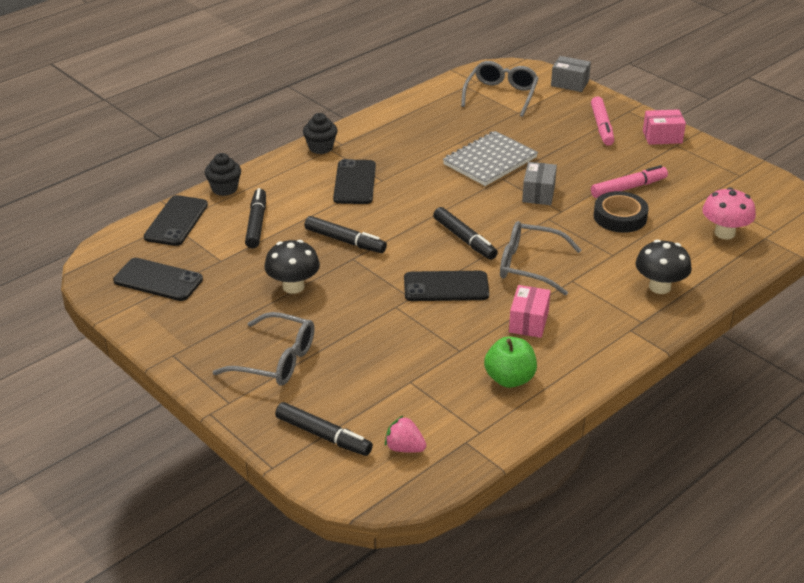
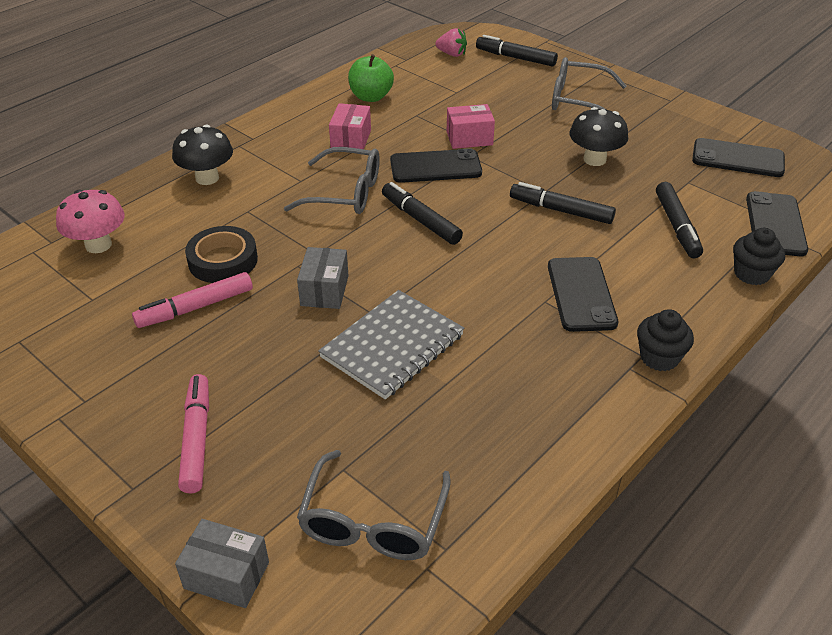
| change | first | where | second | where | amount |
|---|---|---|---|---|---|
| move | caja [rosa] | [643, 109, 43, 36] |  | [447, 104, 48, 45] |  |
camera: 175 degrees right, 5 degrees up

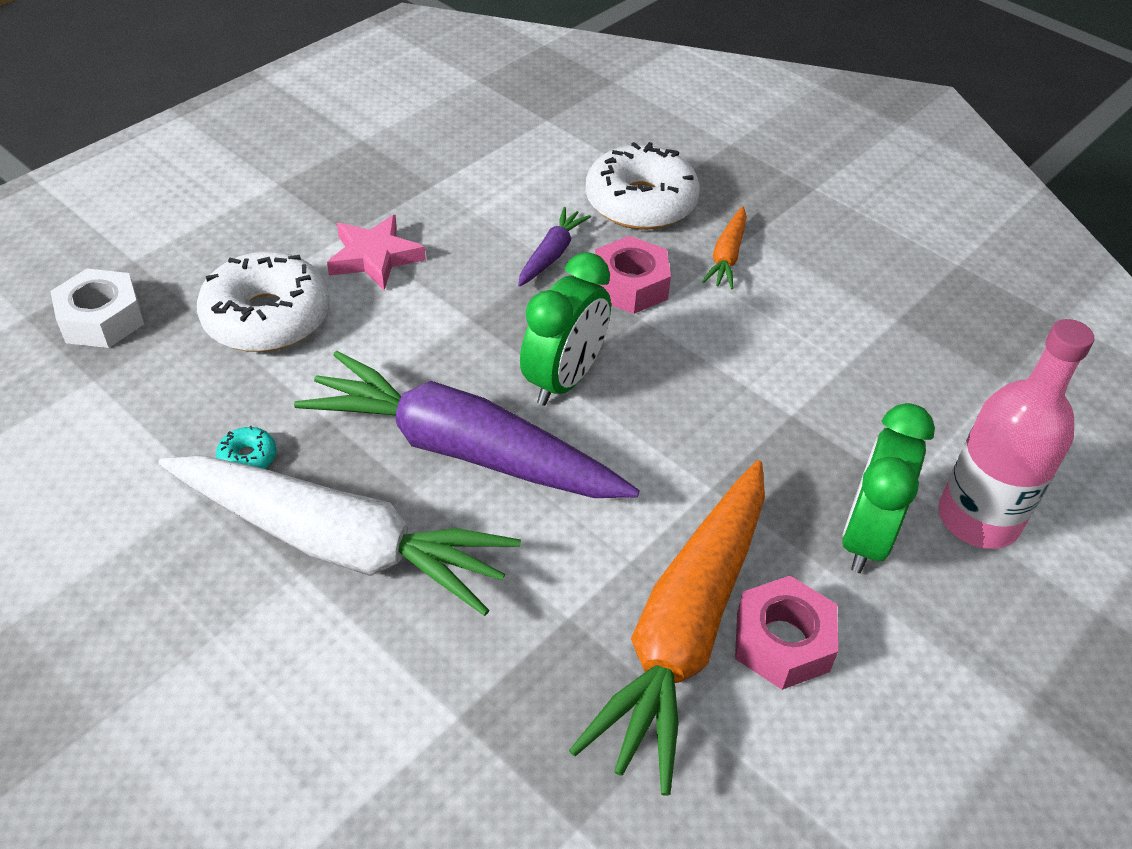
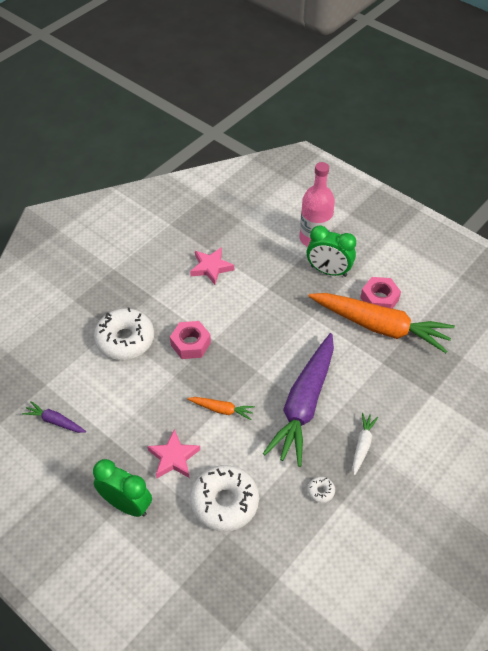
| change | first | where | second | where | amount |
|---|---|---|---|---|---|
| delete | tuerca [blanco] | [50, 269, 94, 79] |  |  |  |
| resize | zanahoria [blanco] | [159, 455, 362, 161] |  | [353, 413, 25, 62] | x0.43 |
| recolor | rosquilla [turquesa] | [216, 426, 61, 43] | rosquilla [blanco] | [308, 476, 27, 27] |  |
| move | zanahoria [morado] | [518, 207, 73, 80] |  | [22, 401, 64, 32] |  |
| move | despertador [verde] | [520, 252, 91, 154] |  | [93, 459, 59, 58] |  |
| move | zanahoria [naranja] | [702, 206, 45, 83] |  | [187, 397, 68, 23] |  |
| insert |  |  | estrella [rosa] | [190, 247, 44, 38] |  |
camera: 90 degrees left, 5 degrees up

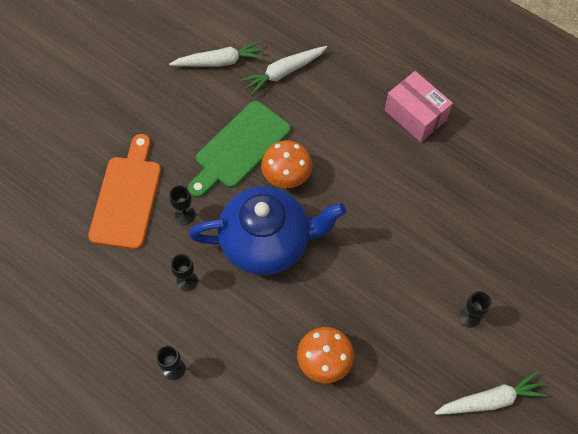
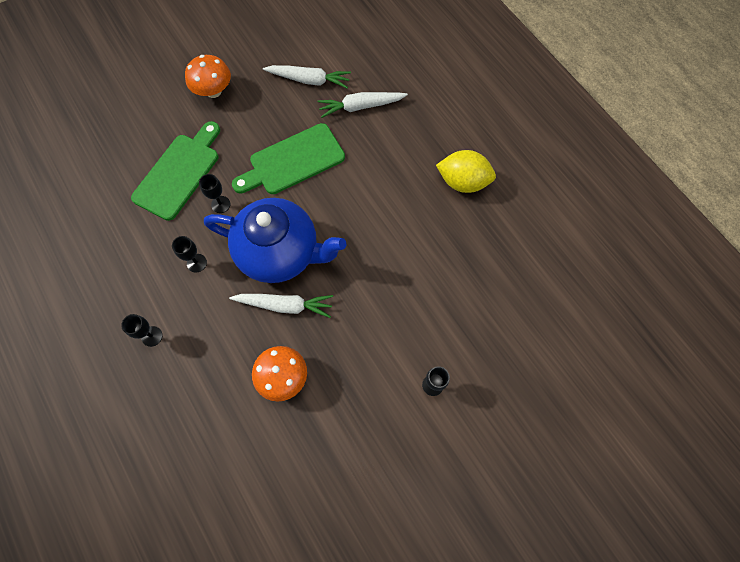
| change | first | where | second | where | amount |
|---|---|---|---|---|---|
| recolor | tabla de cortar [naranja] | [88, 134, 73, 115] | tabla de cortar [verde] | [131, 121, 89, 100] |  |
| move | seta [naranja] | [261, 140, 52, 48] |  | [185, 55, 46, 43] |  |
| replace | caja [rosa] | [385, 71, 68, 71] | limón [amarillo] | [436, 150, 60, 43] |  |
| move | zanahoria [blanco] | [435, 371, 113, 44] |  | [229, 294, 104, 24] |  |
camera: 20 degrees right, 5 degrees up

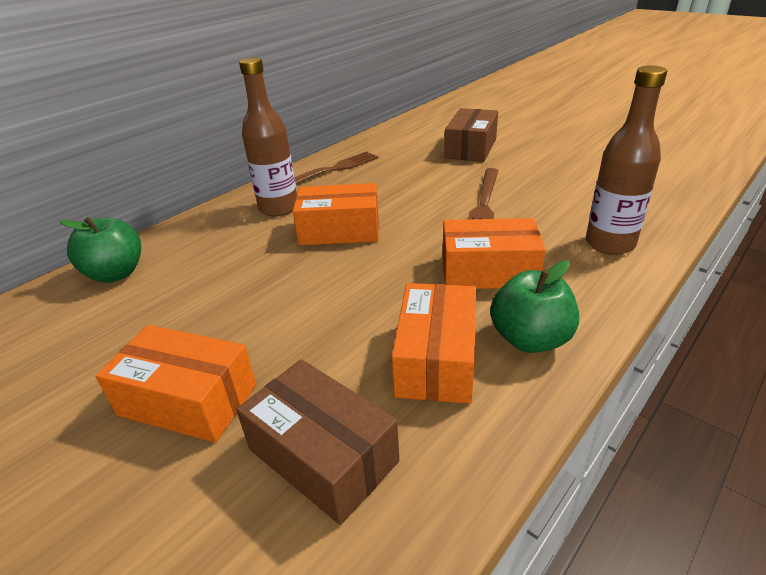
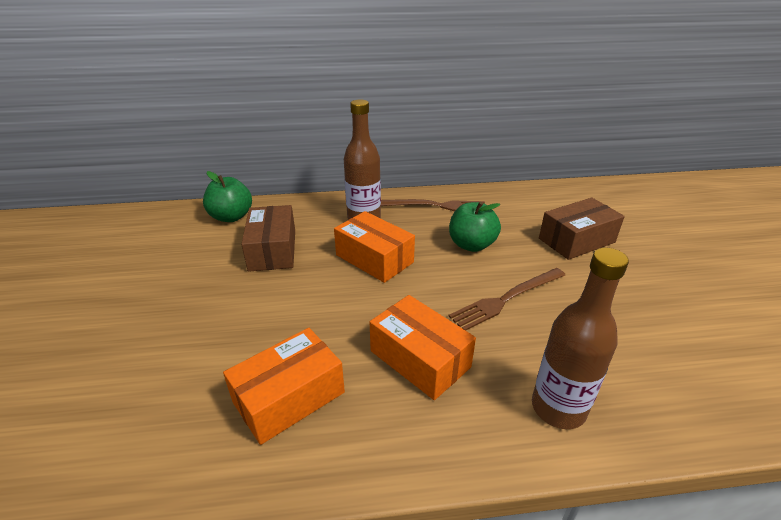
| change | first | where | second | where | amount |
|---|---|---|---|---|---|
| delete | caja [naranja] | [95, 325, 161, 118] |  |  |  |
| move | caja [marrón] | [236, 359, 164, 166] |  | [241, 205, 54, 67] |  |
| move | manzana [verde] | [490, 260, 89, 93] |  | [449, 202, 52, 50] |  |
camera: 40 degrees right, 0 degrees up

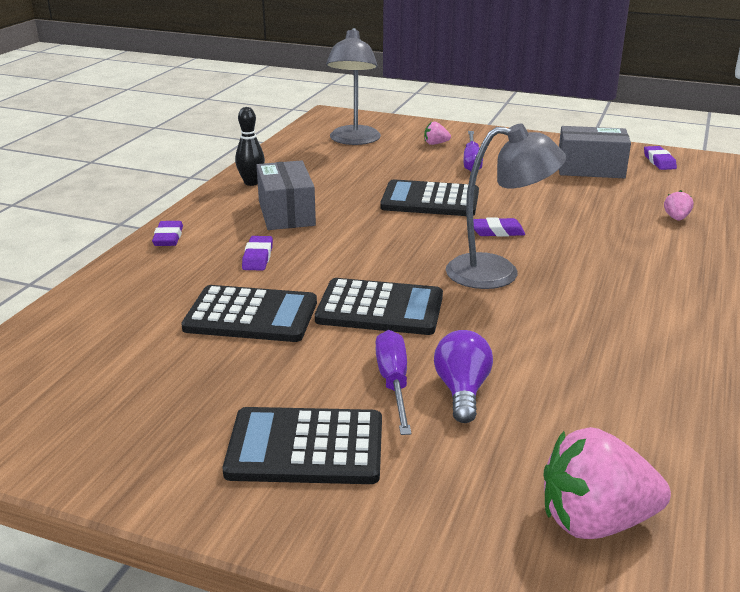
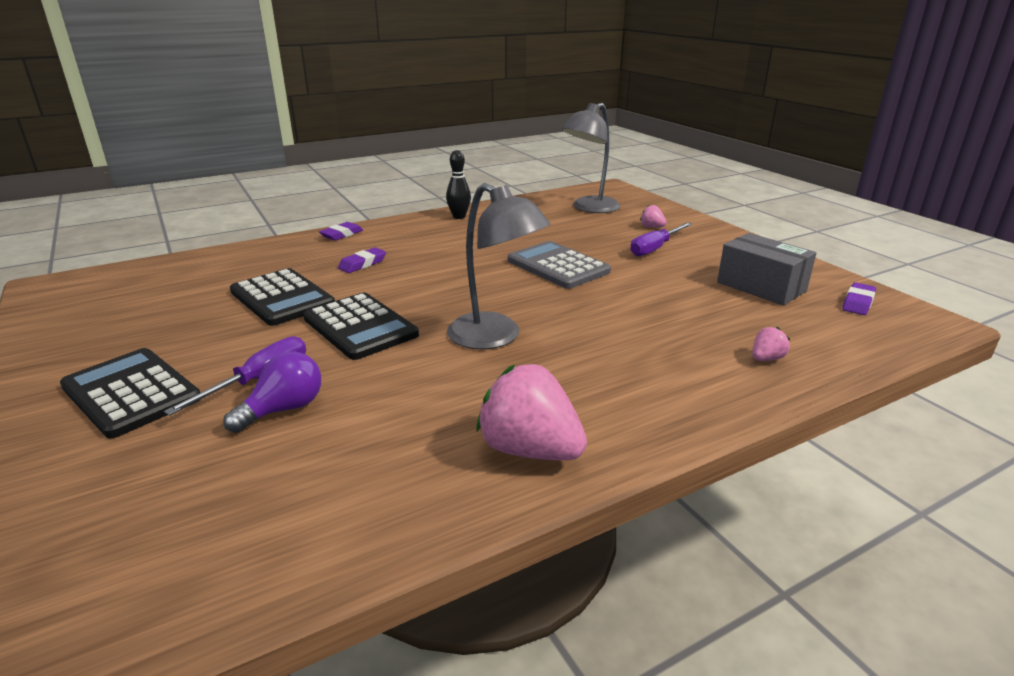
| change | first | where | second | where | amount |
|---|---|---|---|---|---|
| delete | caja [gris] | [256, 160, 60, 70] |  |  |  |
| recolor | calculadora [negro] | [380, 179, 99, 37] | calculadora [gris] | [508, 241, 103, 48] |  |
| delete | goma de borrar [morado] | [473, 217, 52, 20] |  |  |  |
| move | fresa [rosa] | [544, 427, 127, 112] |  | [477, 364, 110, 96] |  |
camera: 40 degrees right, 0 degrees up

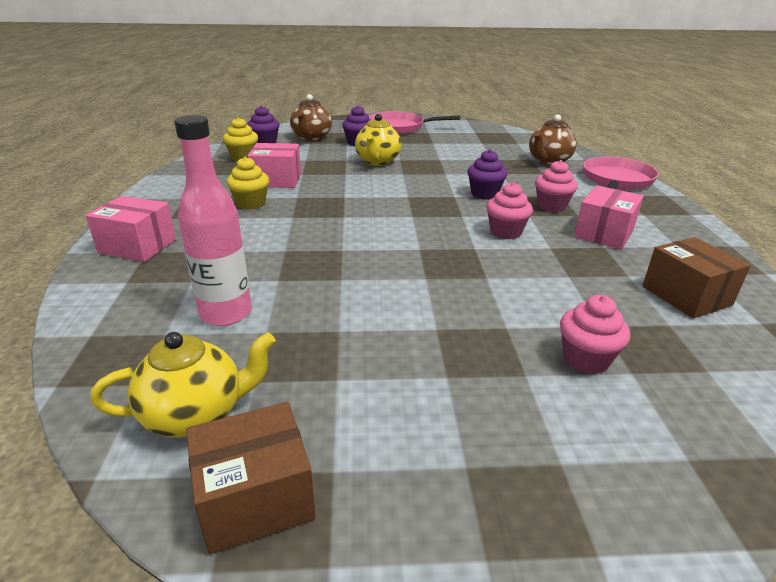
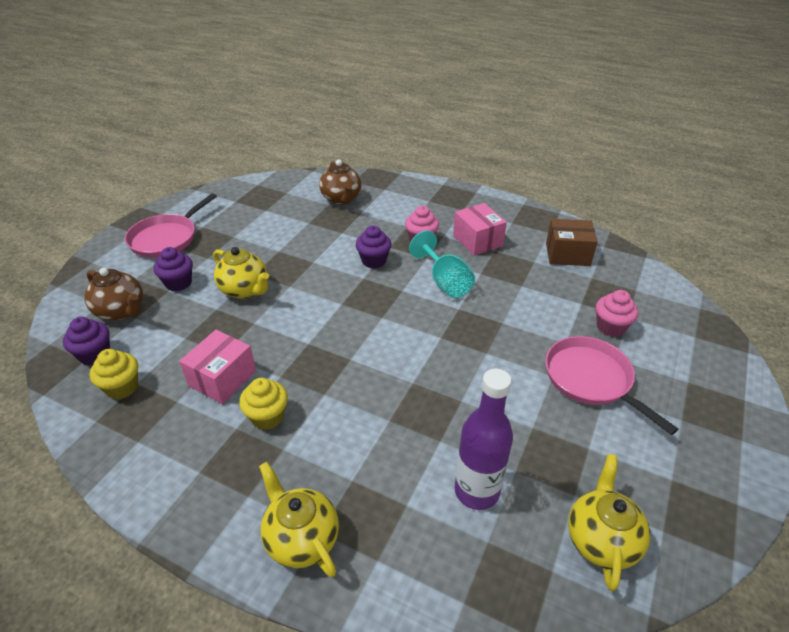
| change | first | where | second | where | amount |
|---|---|---|---|---|---|
| replace | caja [rosa] | [86, 196, 90, 66] | tetera [amarillo] | [259, 462, 80, 115] |  |
| recolor | botella [rosa] | [174, 115, 78, 211] | botella [morado] | [455, 368, 58, 142] |  |
| delete | caja [marrón] | [186, 402, 130, 152] |  |  |  |
| replace | magdalena [rosa] | [486, 182, 47, 57] | copa [turquesa] | [409, 230, 66, 68] |  |
| move | sartén [rosa] | [583, 157, 76, 33] |  | [545, 336, 133, 99] |  |
camera: 60 degrees left, 10 degrees up

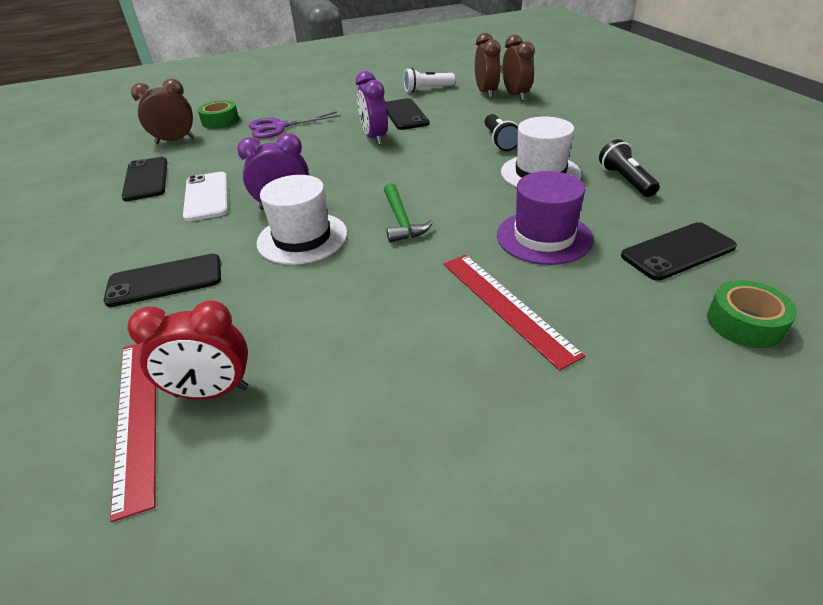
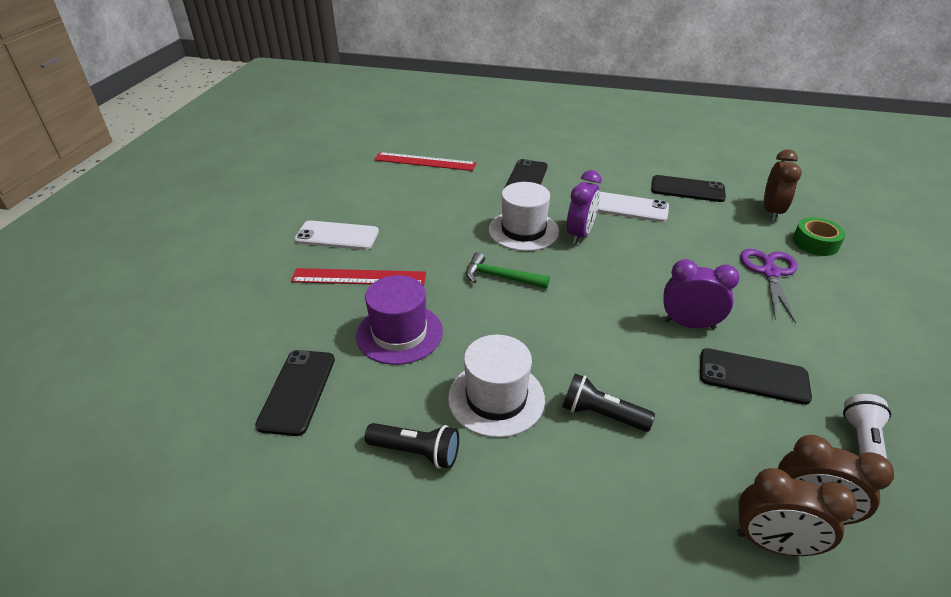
| change | first | where | second | where | amount |
|---|---|---|---|---|---|
| delete | despertador [rojo] | [127, 300, 121, 99] |  |  |  |
| delete | cinta adhesiva [verde] | [707, 280, 90, 68] |  |  |  |
| insert |  |  | móvil [blanco] | [294, 220, 85, 30] |  |
camera: 120 degrees right, 0 degrees up

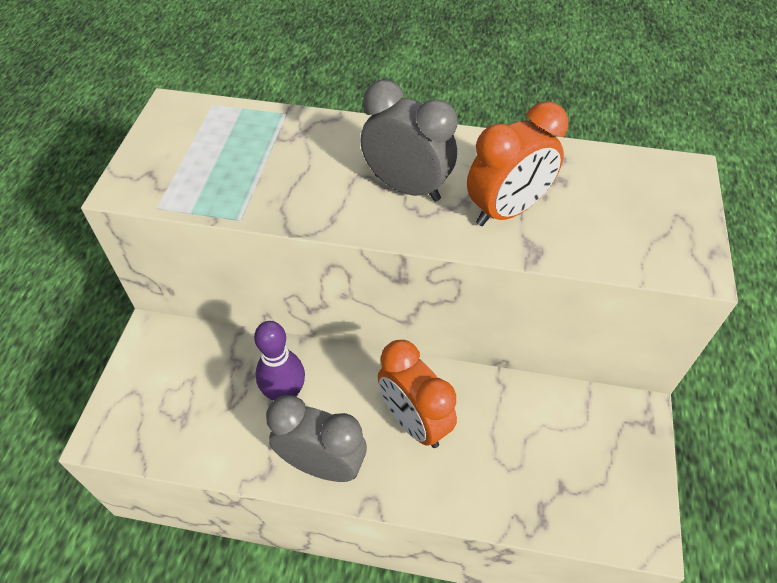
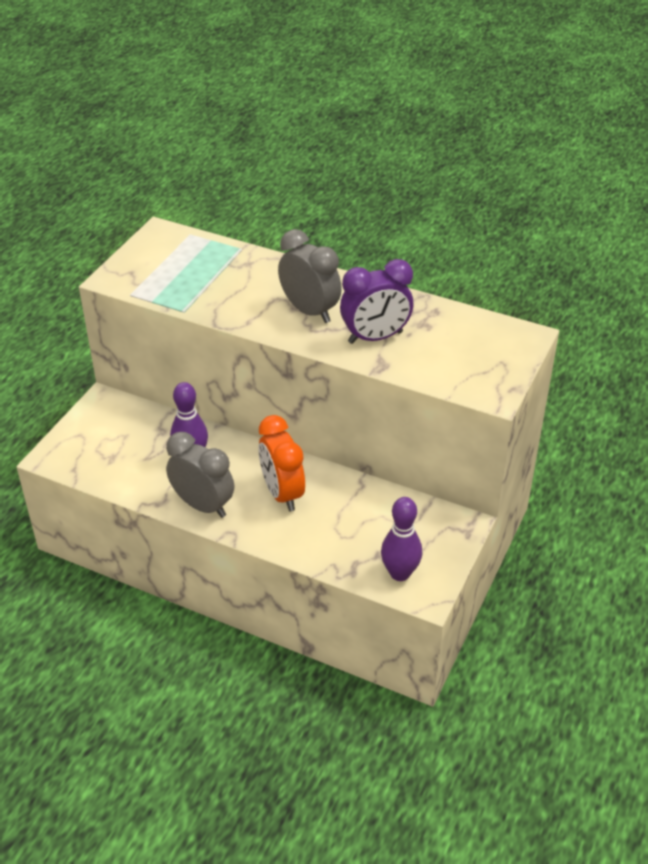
| change | first | where | second | where | amount |
|---|---|---|---|---|---|
| recolor | despertador [naranja] | [467, 102, 101, 124] | despertador [morado] | [340, 259, 73, 85] |  |
| insert |  |  | bolo [morado] | [381, 497, 41, 84] |  |
camera: 15 degrees right, 10 degrees down

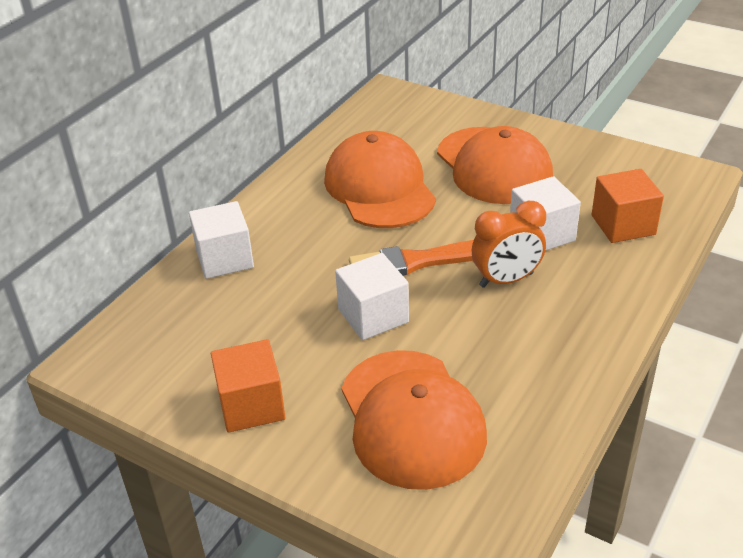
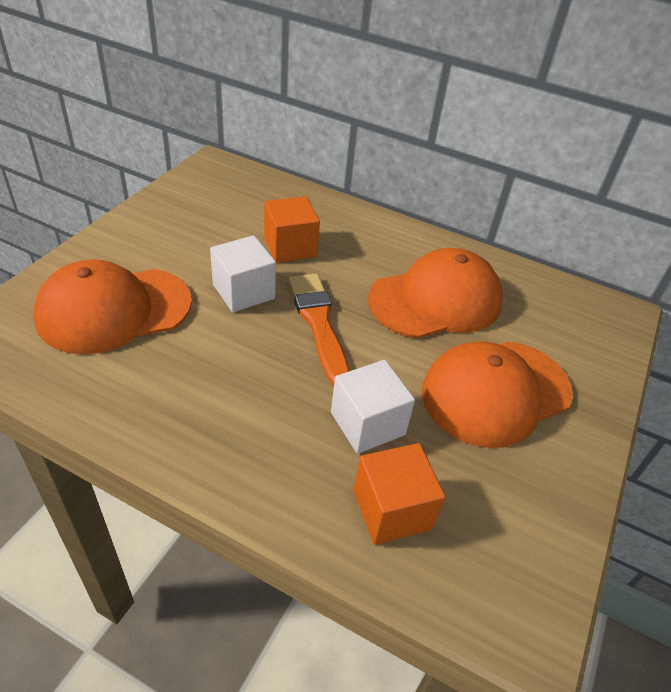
| change | first | where | second | where | amount |
|---|---|---|---|---|---|
| delete | cubo [blanco] | [189, 201, 65, 78] |  |  |  |
| move | cubo [naranja] | [211, 339, 75, 94] |  | [264, 196, 56, 67] |  |
| delete | despertador [naranja] | [472, 201, 74, 87] |  |  |  |
camera: 80 degrees right, 5 degrees up

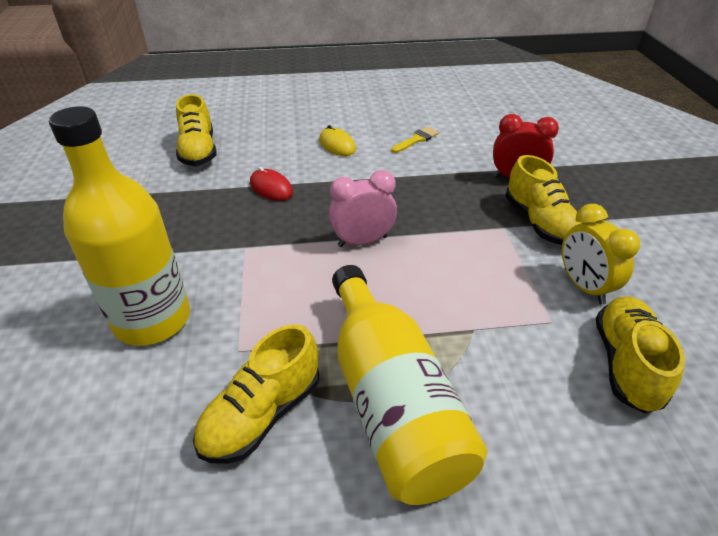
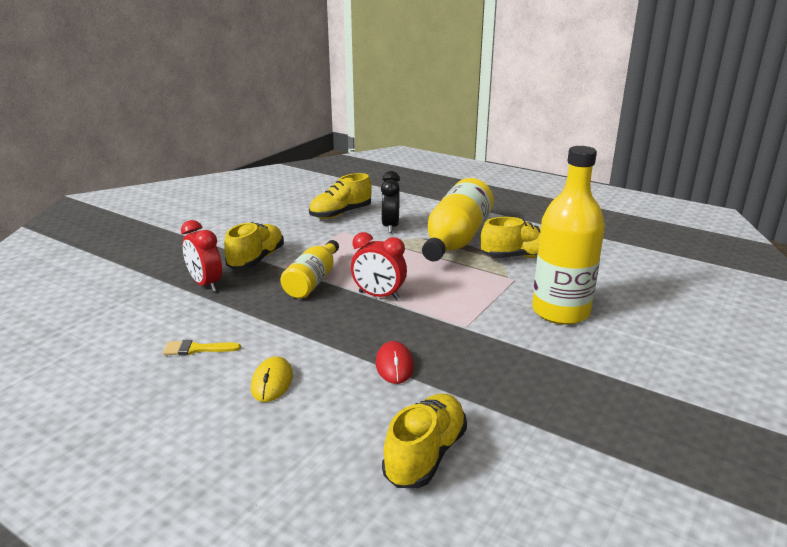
| change | first | where | second | where | amount |
|---|---|---|---|---|---|
| recolor | despertador [rosa] | [329, 170, 68, 77] | despertador [rojo] | [351, 232, 56, 68] |  |
| delete | despertador [amarillo] | [562, 204, 78, 100] |  |  |  |
| insert |  |  | botella [amarillo] | [280, 240, 59, 59] |  |
| insert |  |  | despertador [negro] | [381, 171, 19, 62] |  |
camera: 140 degrees left, 15 degrees down

